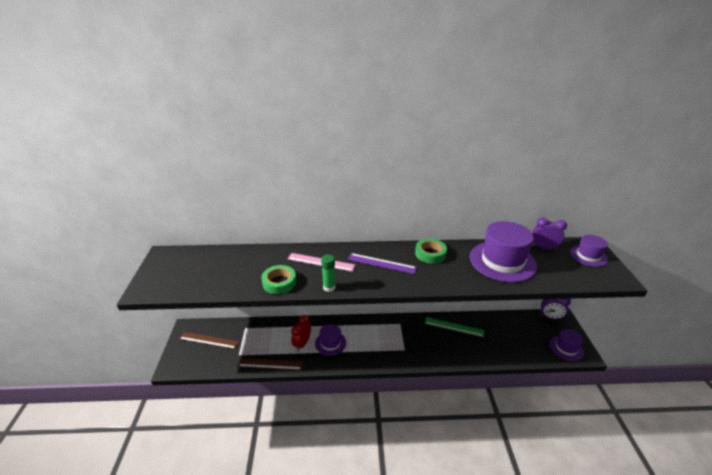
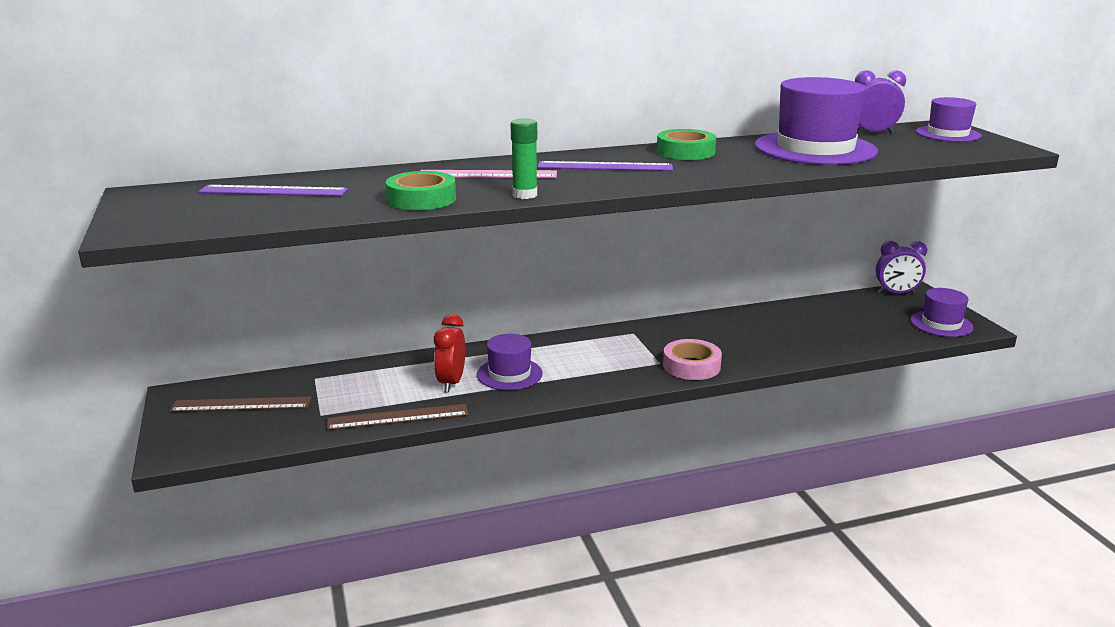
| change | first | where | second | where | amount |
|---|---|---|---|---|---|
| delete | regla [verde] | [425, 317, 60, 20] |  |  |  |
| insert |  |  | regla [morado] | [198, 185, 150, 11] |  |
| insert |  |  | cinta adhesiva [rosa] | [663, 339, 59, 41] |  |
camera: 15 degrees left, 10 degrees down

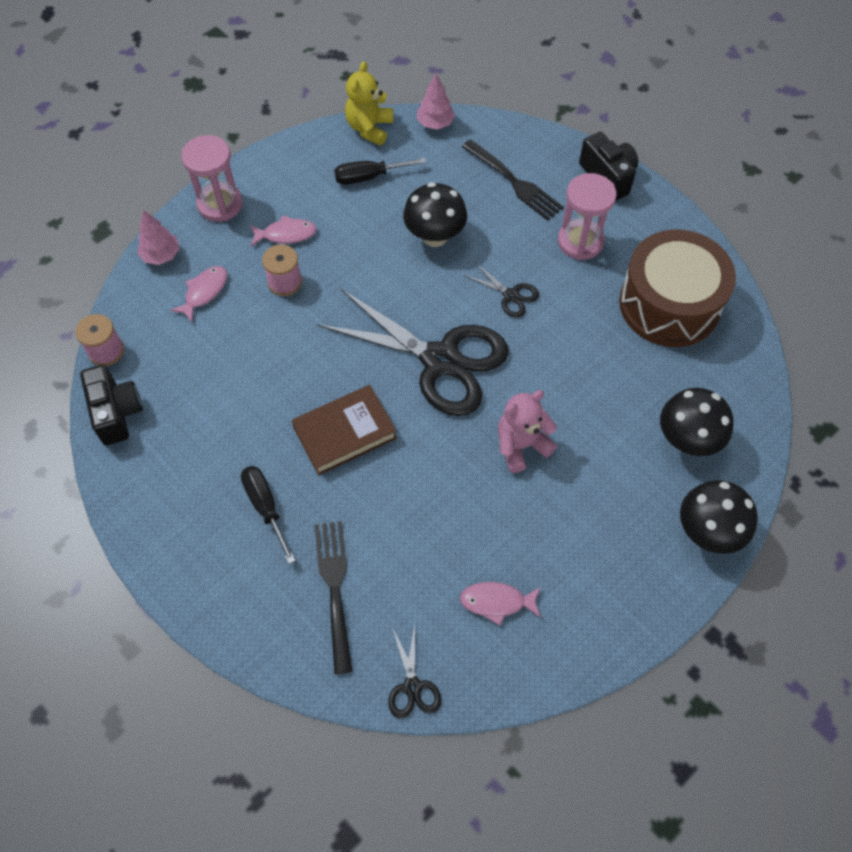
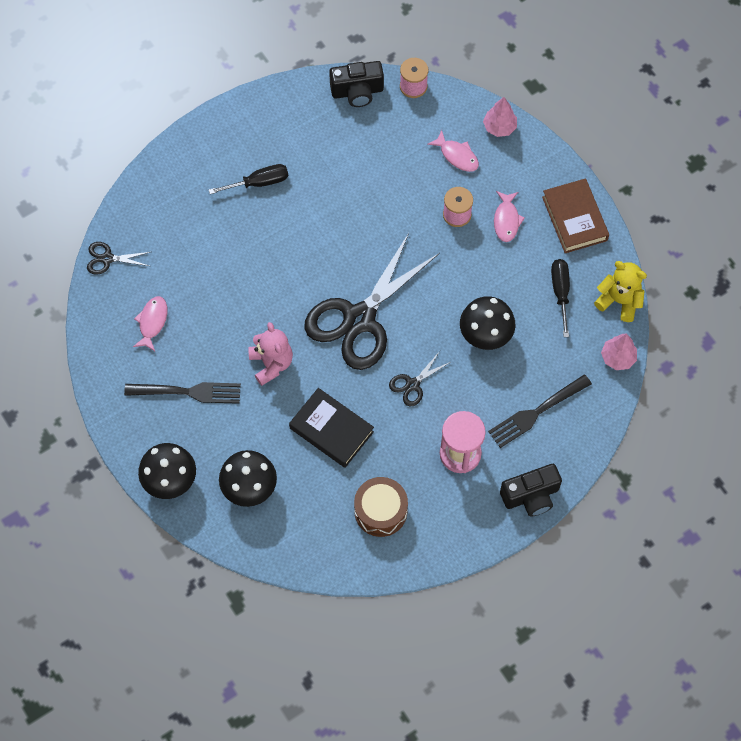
| change | first | where | second | where | amount |
|---|---|---|---|---|---|
| delete | reloj de arena [rosa] | [181, 135, 62, 87] |  |  |  |
| move | libro [marrón] | [292, 385, 105, 90] |  | [542, 178, 67, 75] |  |
| move | tenedor [negro] | [314, 521, 39, 153] |  | [124, 382, 117, 22] |  |
| resize | tambor [marrón] | [619, 230, 117, 117] |  | [354, 477, 54, 60] | x0.60 |
| insert |  |  | libro [negro] | [289, 388, 85, 80] |  |
camera: 100 degrees right, 5 degrees up

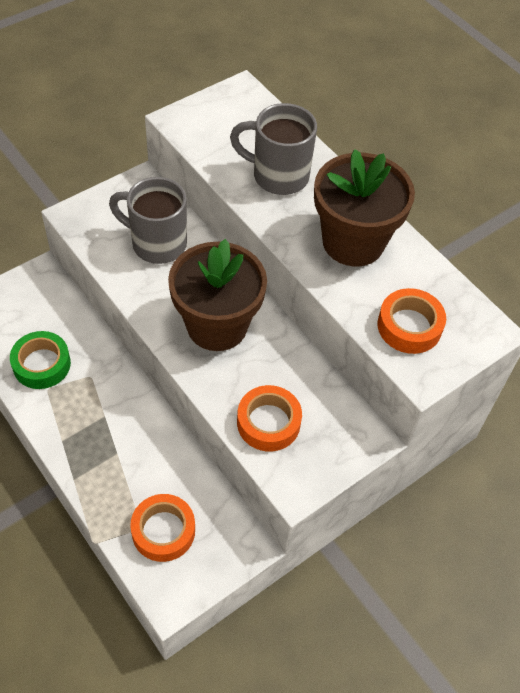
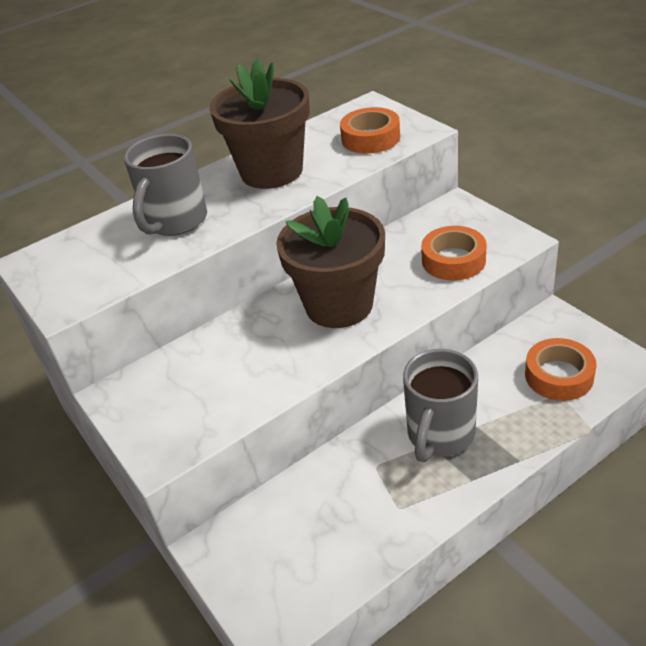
| change | first | where | second | where | amount |
|---|---|---|---|---|---|
| delete | cinta adhesiva [verde] | [10, 331, 61, 58] |  |  |  |
| move | taza [gris] | [109, 177, 78, 87] |  | [403, 349, 75, 113] |  |
camera: 80 degrees left, 15 degrees down

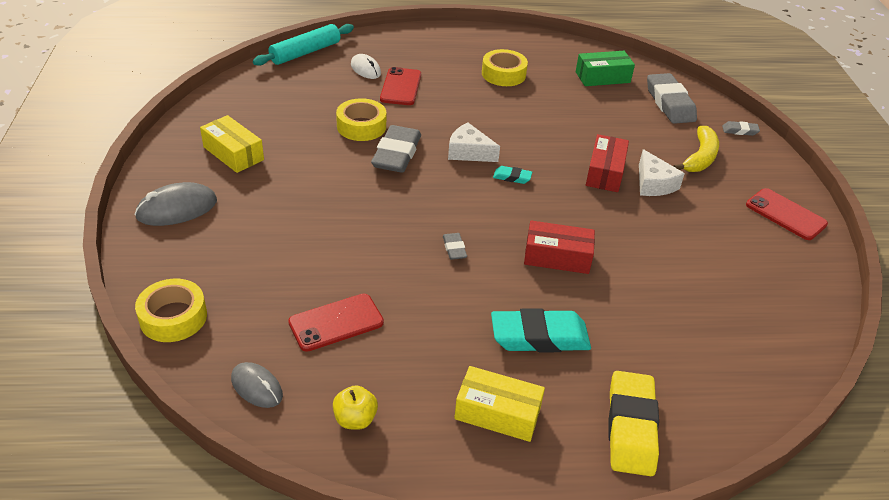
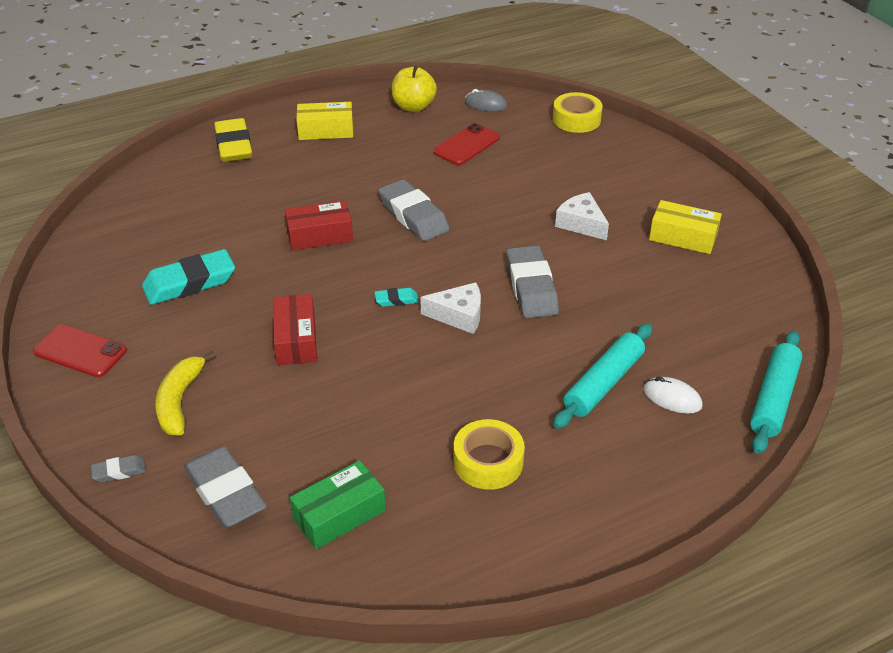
| change | first | where | second | where | amount |
|---|---|---|---|---|---|
| delete | ratón [gris] | [135, 182, 82, 44] |  |  |  |
| resize | manzana [amarillo] | [333, 385, 45, 45] |  | [392, 65, 45, 47] | x1.54 |
| delete | cinta adhesiva [amarillo] | [336, 98, 50, 43] |  |  |  |
| replace | móvil [rojo] | [380, 67, 41, 38] | rodillo [turquesa] | [553, 324, 99, 105] |  |
| resize | goma de borrar [gris] | [443, 233, 24, 27] |  | [379, 179, 70, 62] | x2.14 |
| move | goma de borrar [turquesa] | [491, 308, 100, 45] |  | [142, 249, 93, 56] |  |
| move | queso [blanco] | [639, 149, 46, 47] |  | [555, 192, 54, 48] |  |
camera: 160 degrees right, 0 degrees up

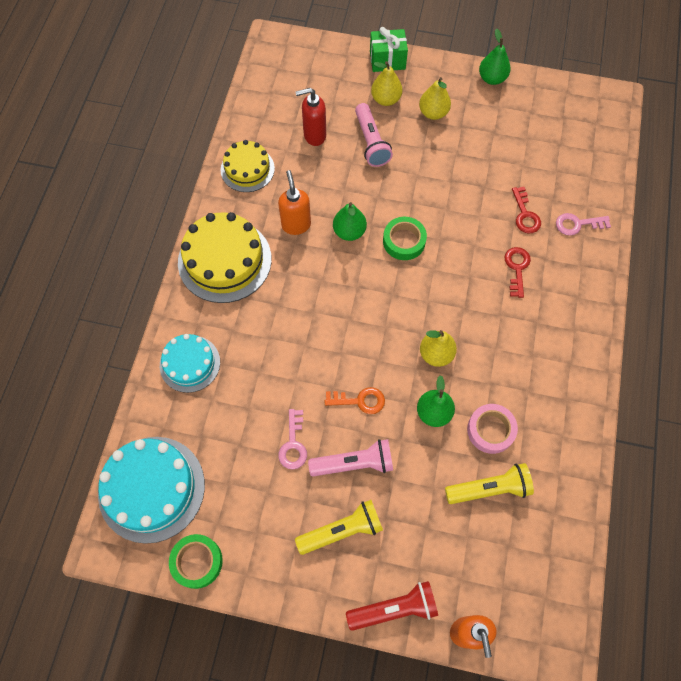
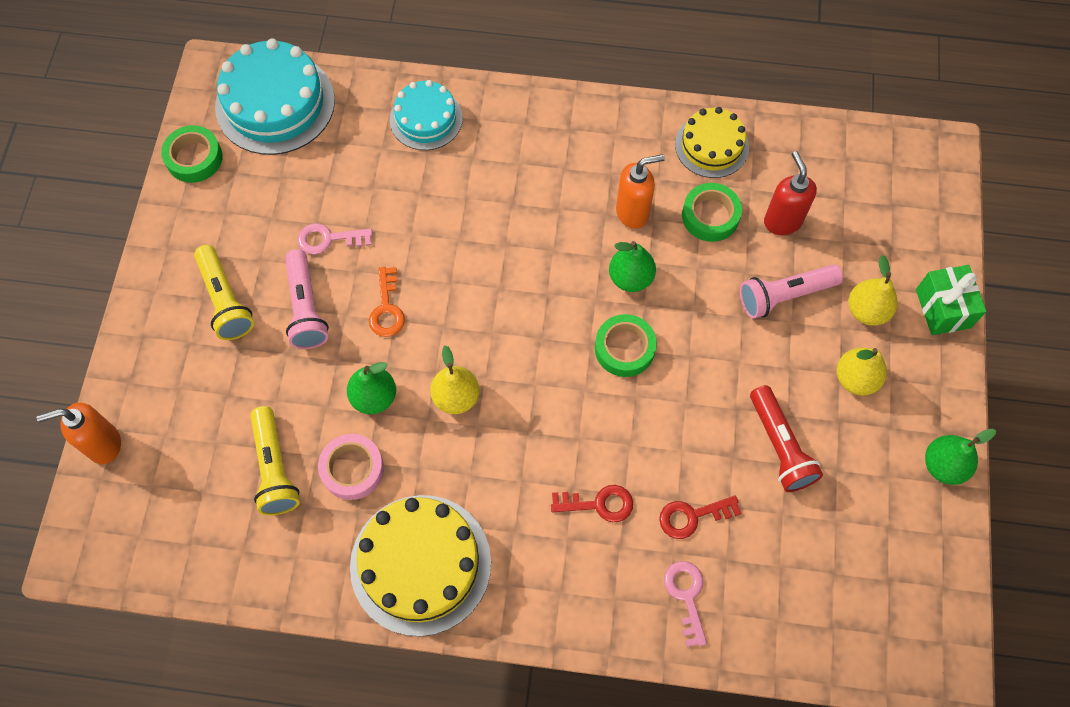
| change | first | where | second | where | amount |
|---|---|---|---|---|---|
| move | tarta [amarillo] | [178, 212, 94, 91] |  | [350, 495, 141, 141] |  |
| move | lámpara de mano [rojo] | [346, 581, 92, 50] |  | [750, 385, 73, 107] |  |
| insert |  |  | cinta adhesiva [verde] | [682, 183, 60, 59] |  |
camera: 85 degrees right, 0 degrees up

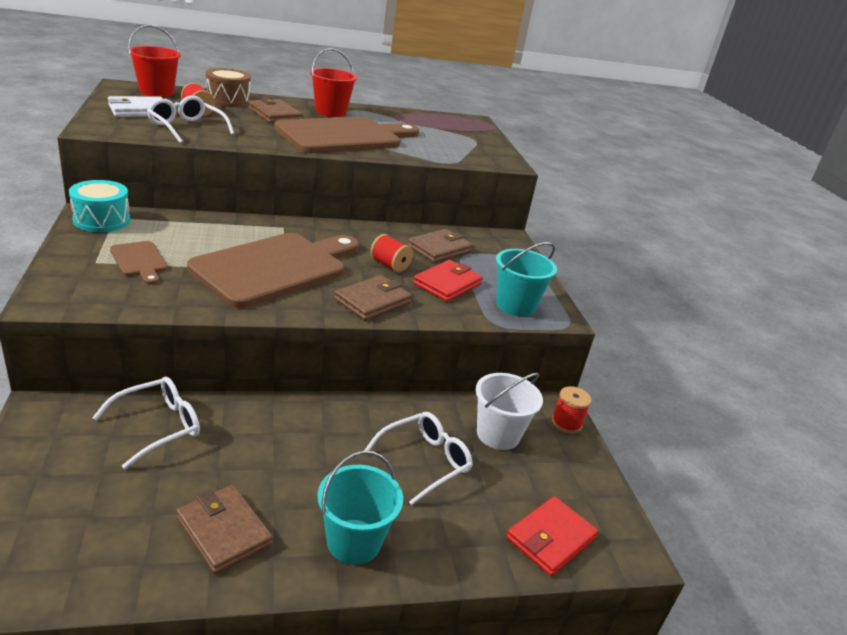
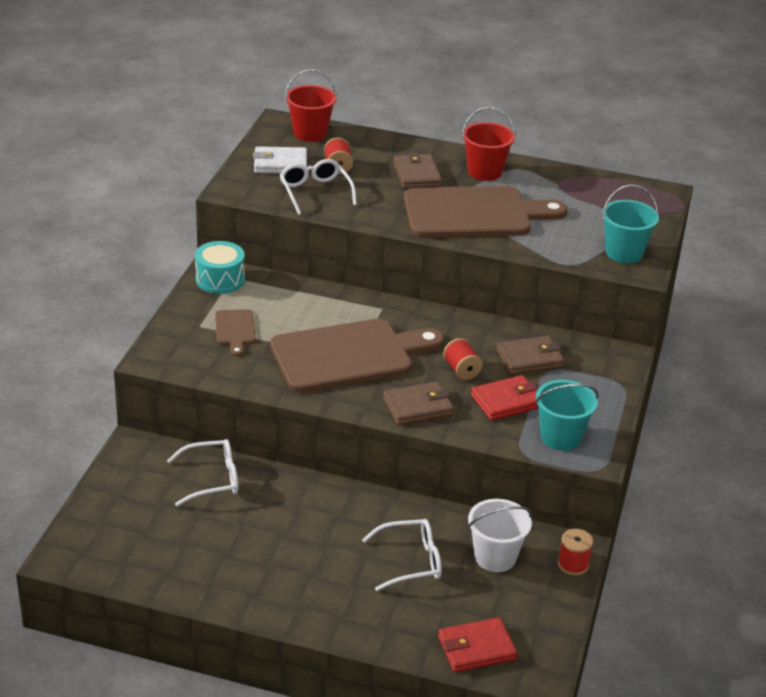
| change | first | where | second | where | amount |
|---|---|---|---|---|---|
| delete | cartera [marrón] | [176, 485, 97, 89] |  |  |  |
| delete | tambor [marrón] | [206, 68, 45, 39] |  |  |  |
| move | balde [turquesa] | [317, 451, 86, 114] |  | [602, 184, 57, 79] |  |
camera: 30 degrees right, 5 degrees up

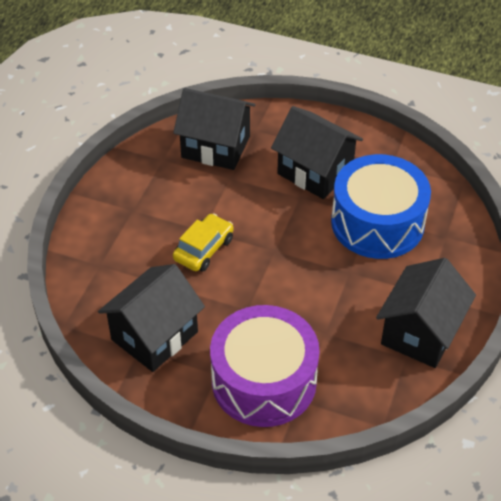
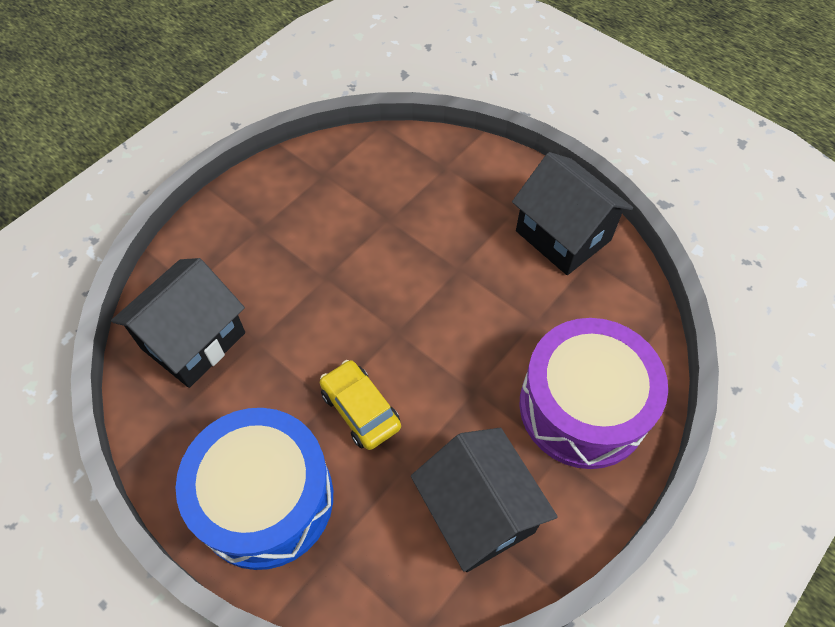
| change | first | where | second | where | amount |
|---|---|---|---|---|---|
| delete | casa [negro] | [271, 106, 92, 93] |  |  |  |
| move | tambor [azul] | [331, 154, 100, 105] |  | [176, 408, 157, 162] |  |
camera: 70 degrees left, 10 degrees up

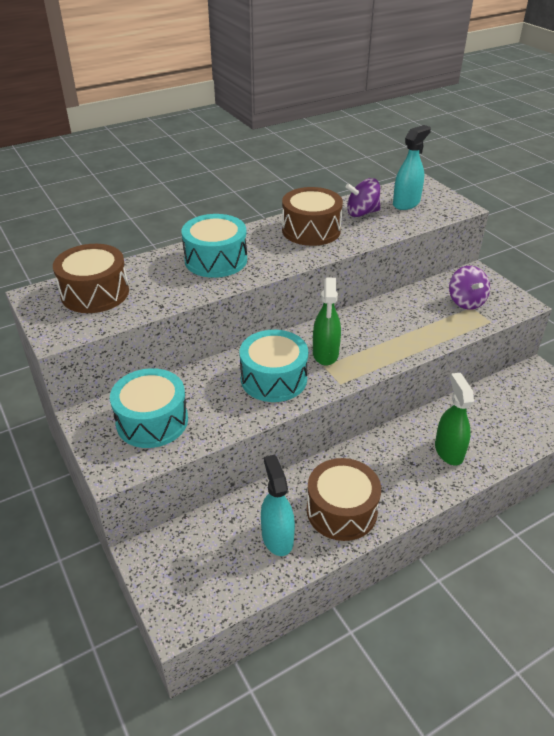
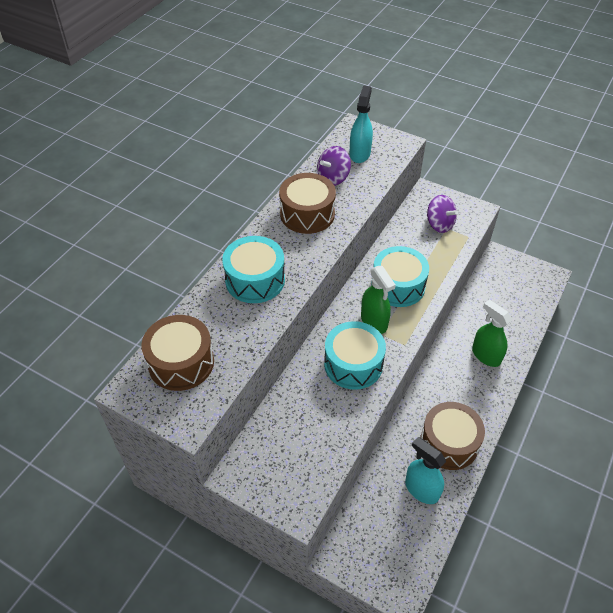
| change | first | where | second | where | amount |
|---|---|---|---|---|---|
| move | tambor [turquesa] | [110, 368, 78, 80] |  | [371, 246, 58, 61] |  |
camera: 30 degrees left, 10 degrees up

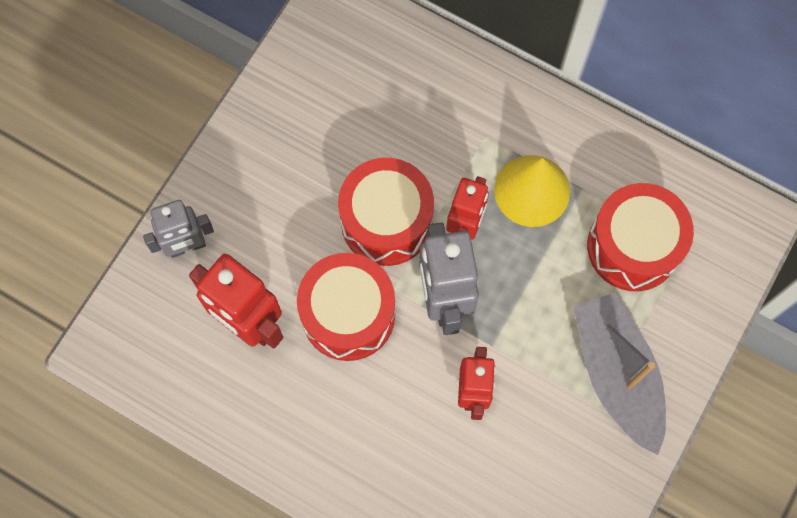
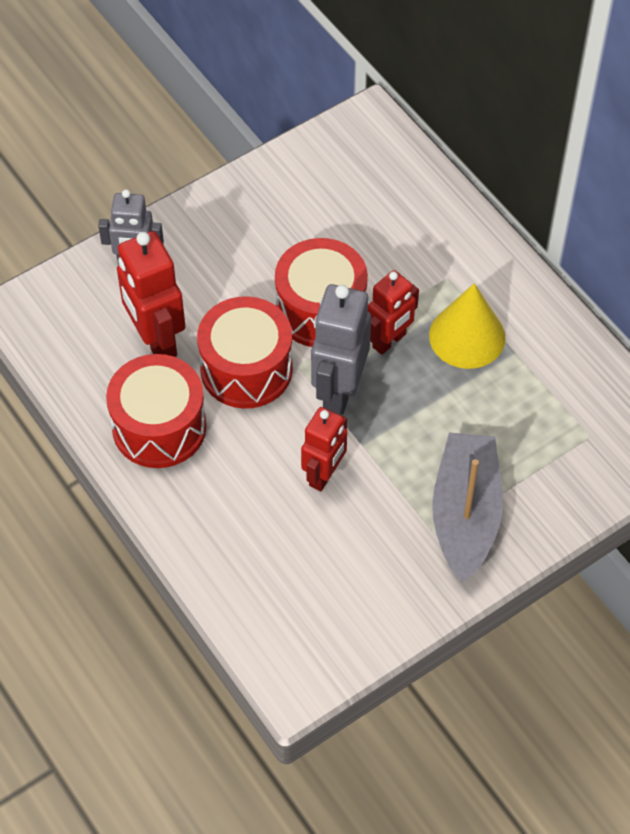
| change | first | where | second | where | amount |
|---|---|---|---|---|---|
| move | tambor [rojo] | [587, 183, 107, 108] |  | [106, 354, 101, 114] |  |
camera: 25 degrees right, 15 degrees down

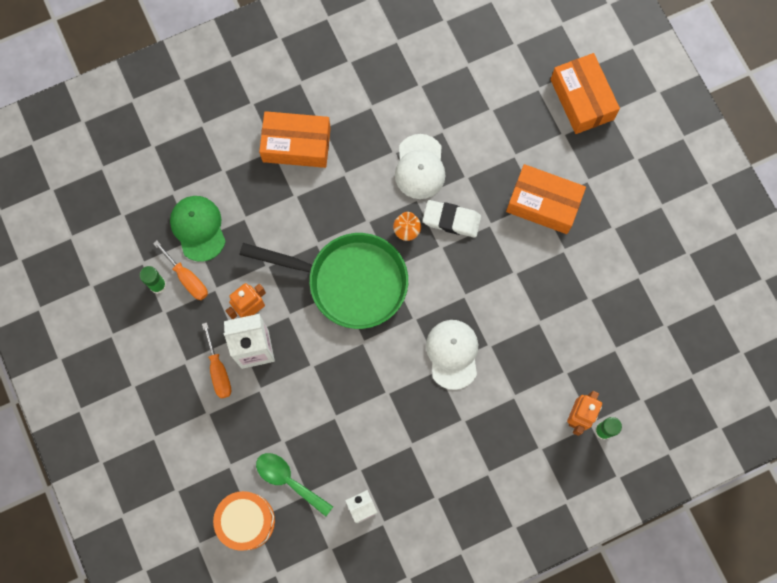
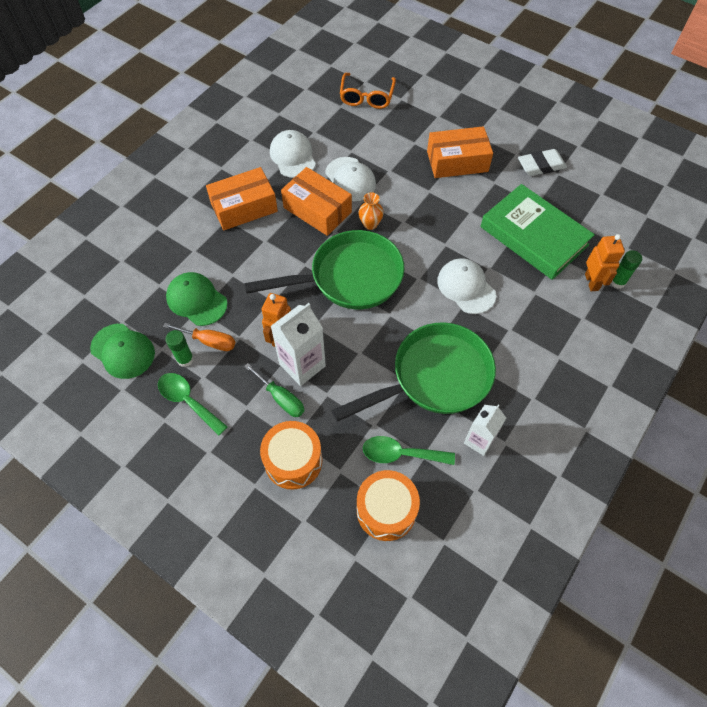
| change | first | where | second | where | amount |
|---|---|---|---|---|---|
| recolor | destornillador [naranja] | [202, 322, 29, 77] | destornillador [verde] | [244, 363, 61, 54] |  |
| move | goma de borrar [blanco] | [423, 200, 58, 38] |  | [518, 149, 49, 27] |  |
| move | caja [naranja] | [550, 53, 70, 81] |  | [281, 167, 71, 69] |  |
| insert |  |  | gorra [verde] | [90, 324, 65, 55] |  |
| insert |  |  | cuchara [verde] | [158, 373, 70, 62] |  |
| insert |  |  | tambor [naranja] | [260, 421, 62, 69] |  |
| insert |  |  | gorra [blanco] | [270, 130, 46, 48] |  |
| insert |  |  | sartén [verde] | [331, 322, 165, 100] |  |
| insert |  |  | gafas [naranja] | [340, 73, 56, 36] |  |
| insert |  |  | libro [verde] | [480, 184, 115, 96] |  |
camera: 30 degrees left, 15 degrees down

